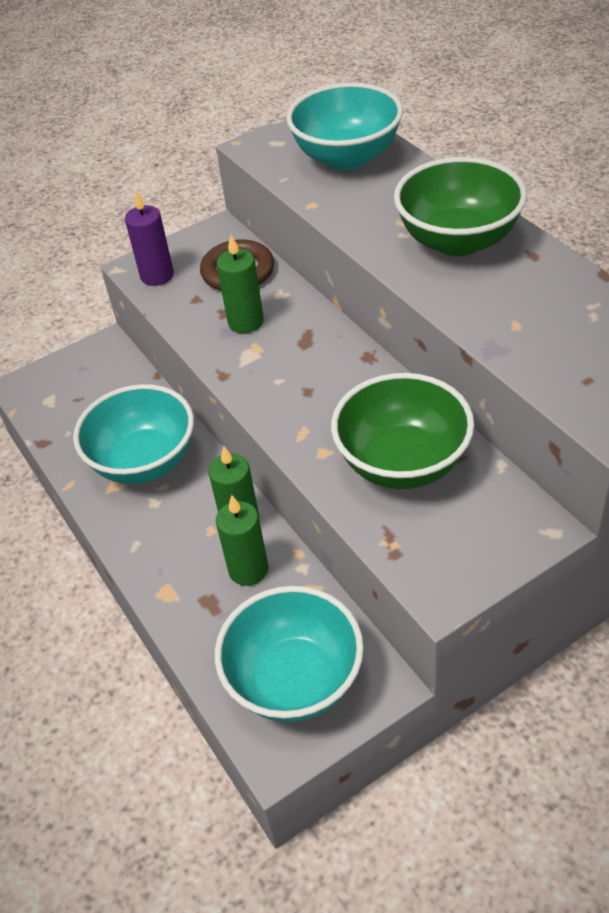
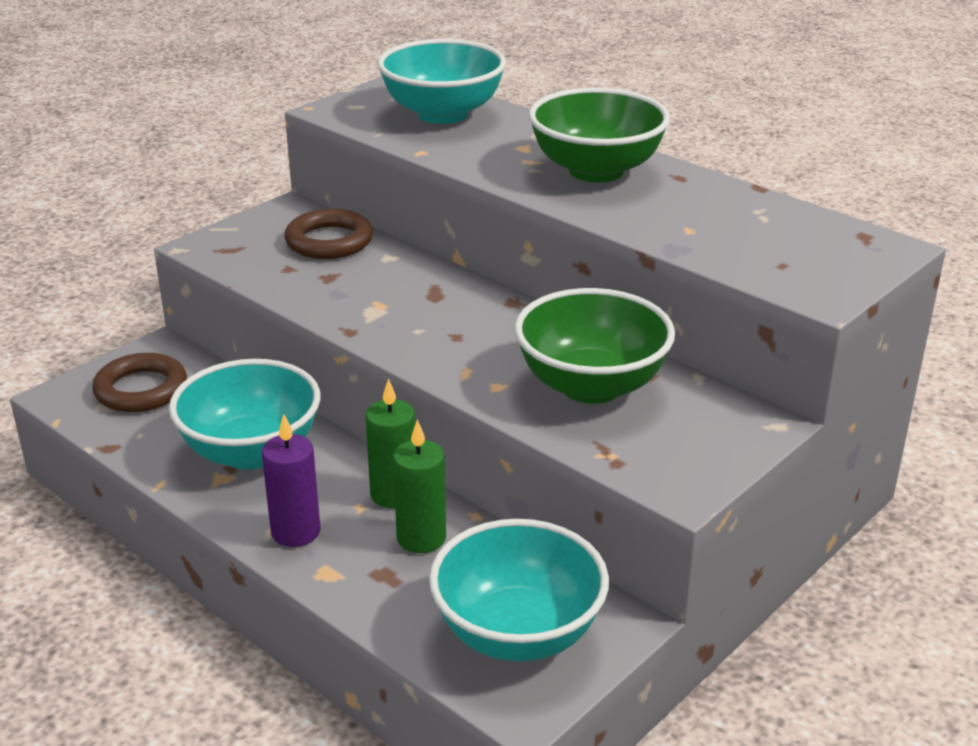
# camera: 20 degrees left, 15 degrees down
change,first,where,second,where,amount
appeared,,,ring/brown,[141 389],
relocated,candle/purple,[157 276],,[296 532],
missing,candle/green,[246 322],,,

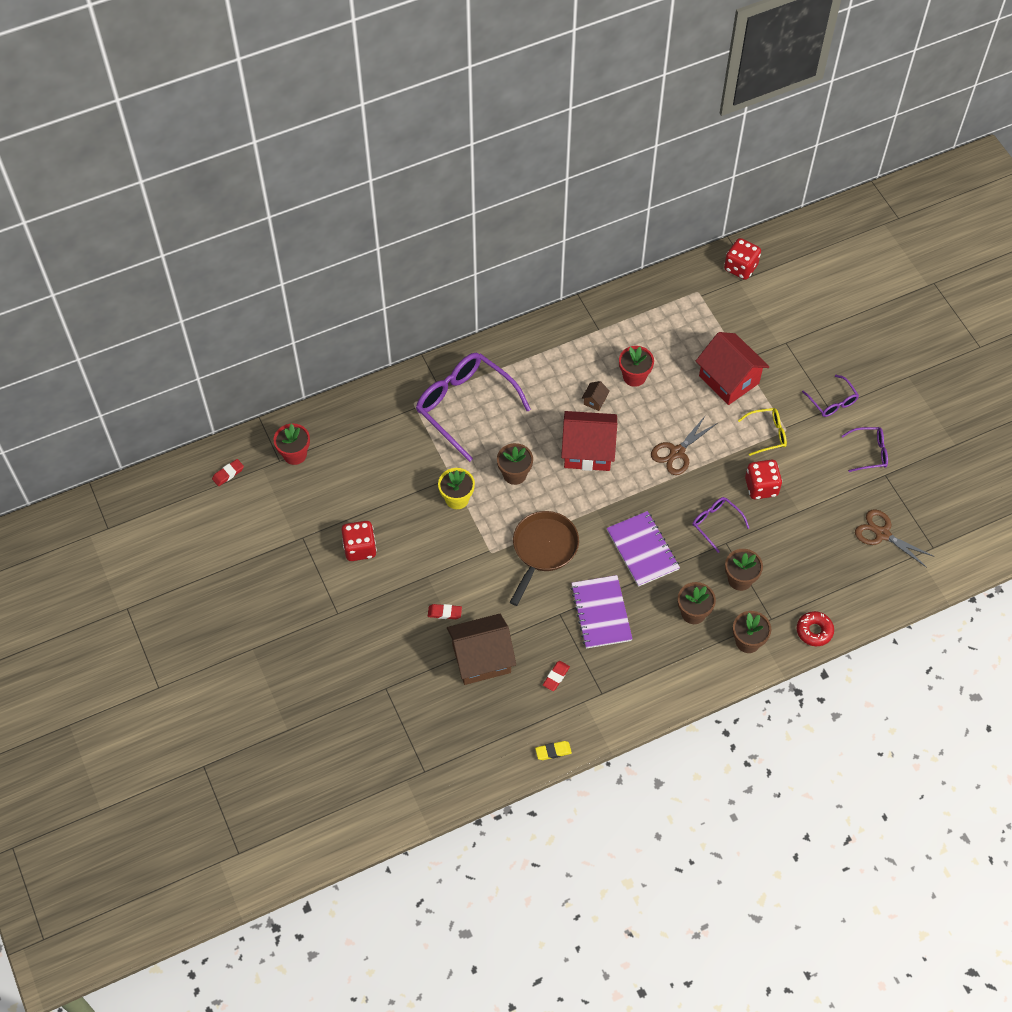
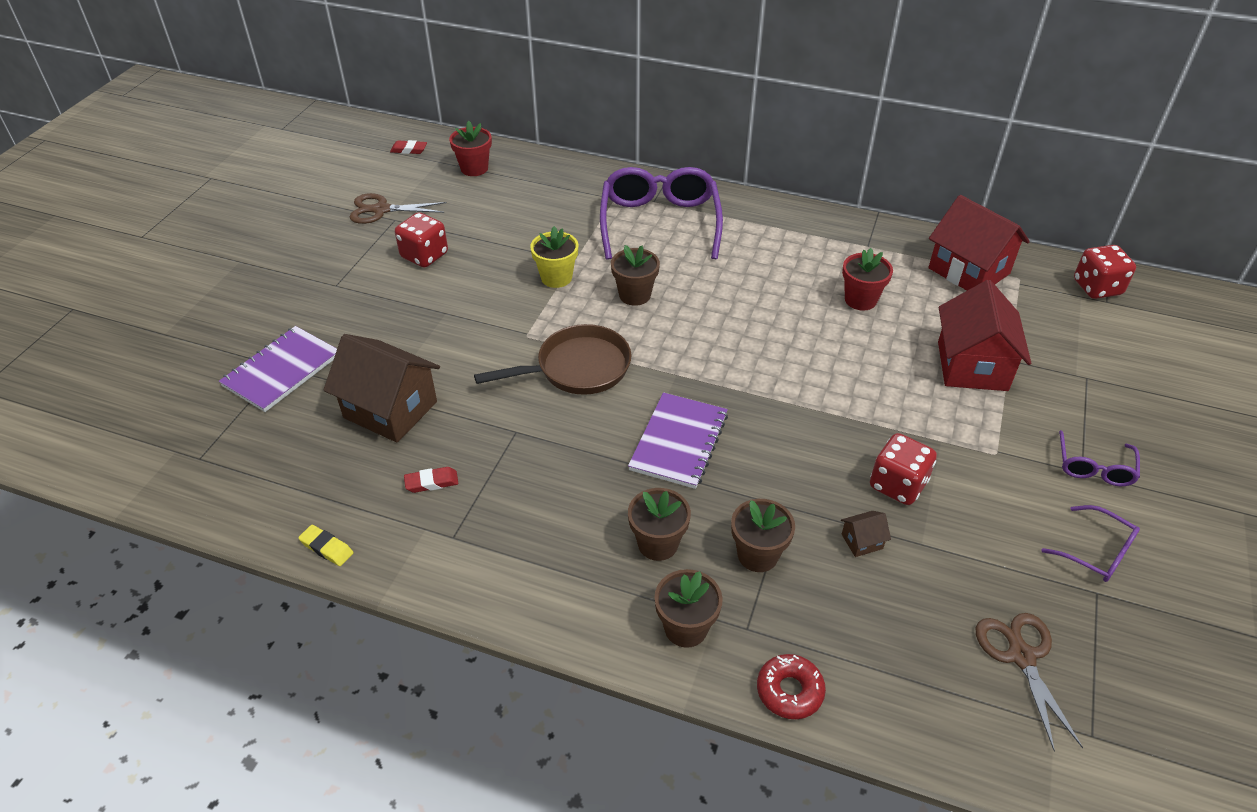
# camera: 45 degrees right, 15 degrees down
change,first,where,second,where,amount
relocated,notebook/purple,[601 613],,[281 370],
relocated,scissors/brown,[677 452],,[381 210],
relocated,house/brown,[595 401],,[862 541],
relocated,house/red,[588 451],,[968 271],
missing,eraser/red,[444 613],,,
missing,glasses/purple,[716 524],,,
missing,glasses/yellow,[766 434],,,

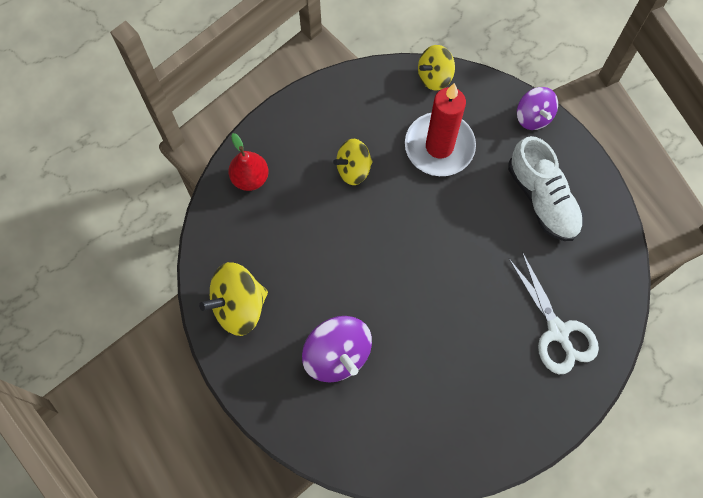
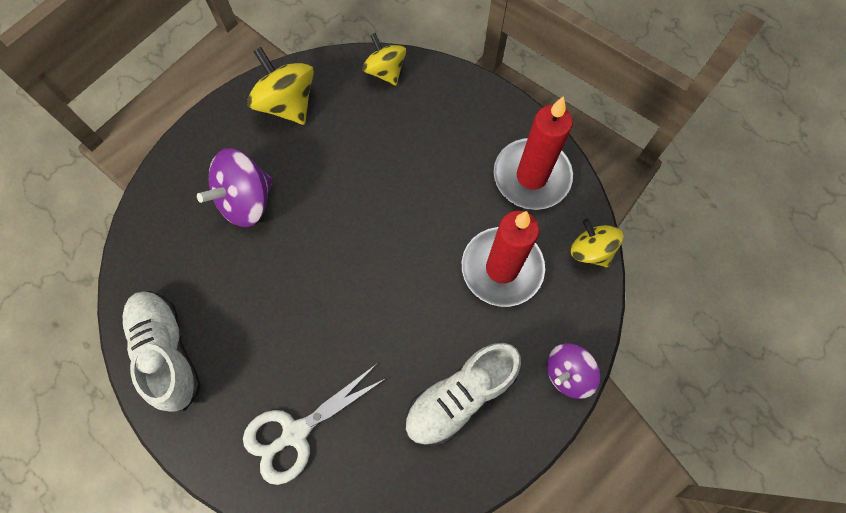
# camera: 80 degrees right, 0 degrees up
change,first,where,second,where,amount
appeared,,,shoe/white,[167 352],
relocated,spinning top/yellow,[353 169],,[385 71],
appeared,,,candle/red,[531 176],
missing,pear/red,[250 178],,,

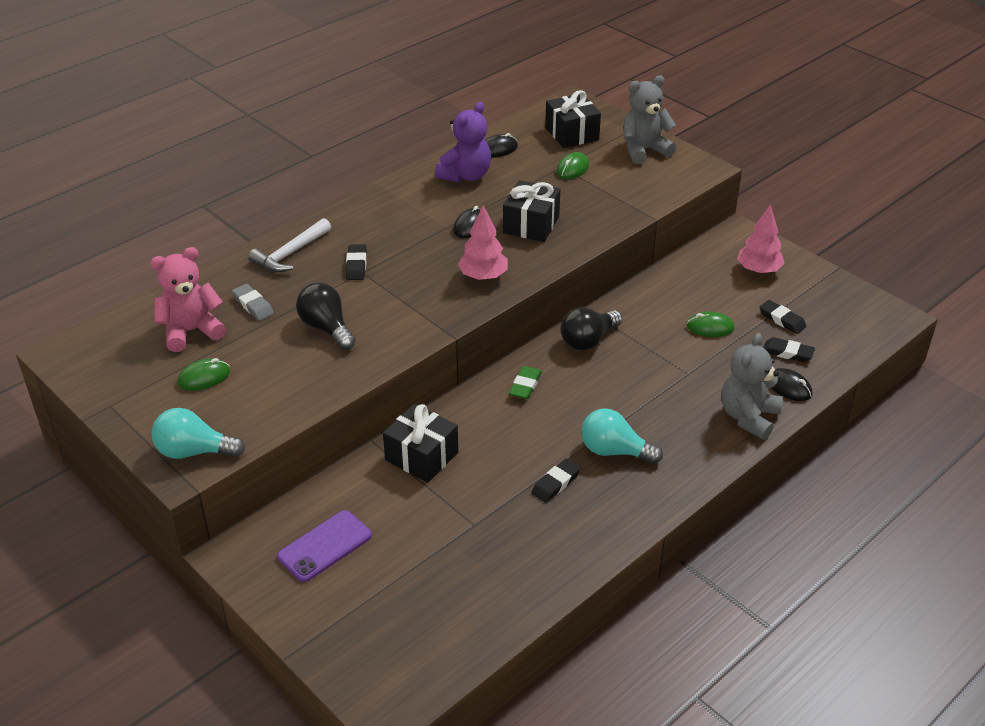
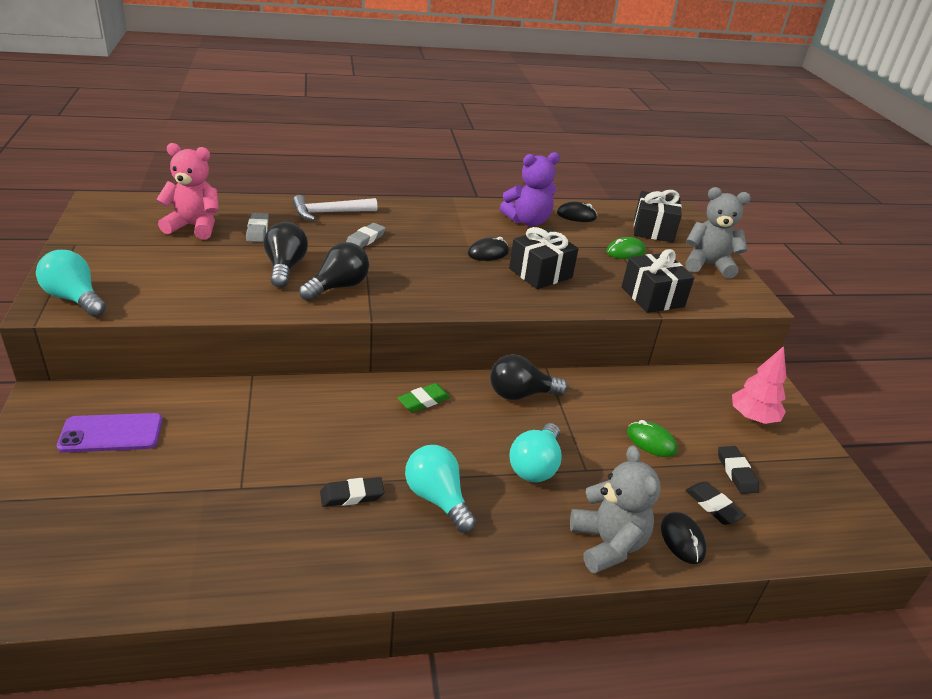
# camera: 30 degrees right, 5 degrees down
change,first,where,second,where,amount
appeared,,,light bulb/black,[338 287],
colour,eraser/black,[356 265],eraser/grey,[365 239],
appeared,,,light bulb/turquoise,[535 466],
spun,teddy bear/grey,[748 417],,[607 544],105 degrees clockwise
relocated,gift/black,[421 456],,[652 297],
missing,mouse/green,[204 377],,,
missing,tree/pink,[483 276],,,

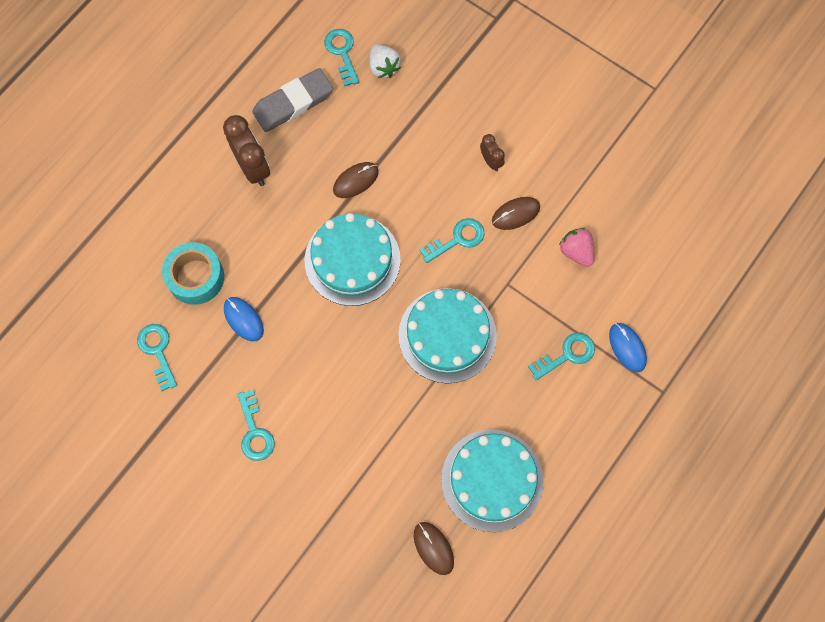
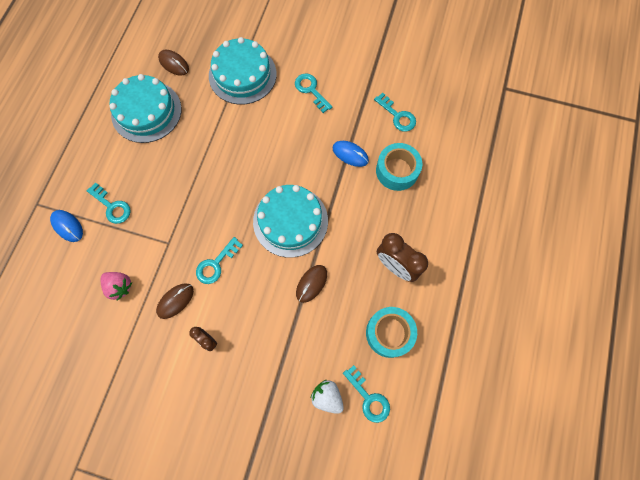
# camera: 160 degrees right, 0 degrees up
change,first,where,second,where,amount
spun,key/turquoise,[567 355],,[112 206],90 degrees counterclockwise
relocated,cake/turquoise,[447 335],,[242 75],
exchanged,eraser/grey,[293 103],tape/turquoise,[389 333],

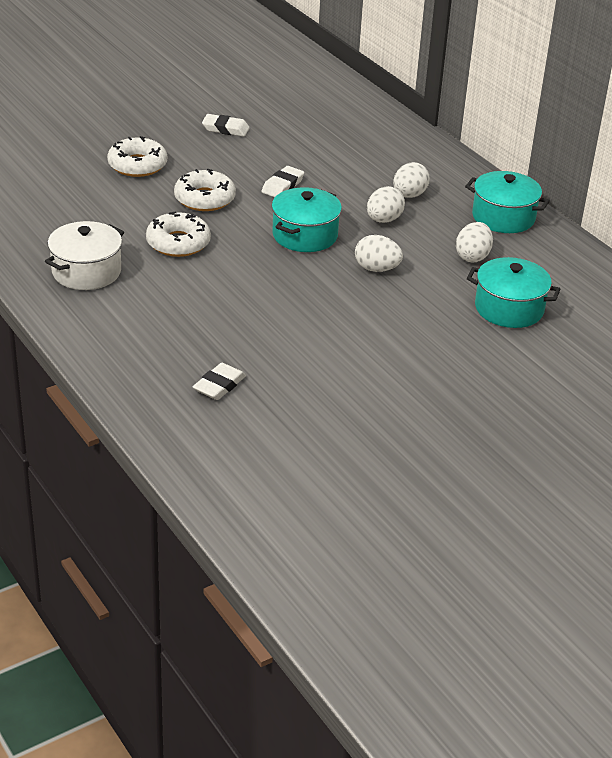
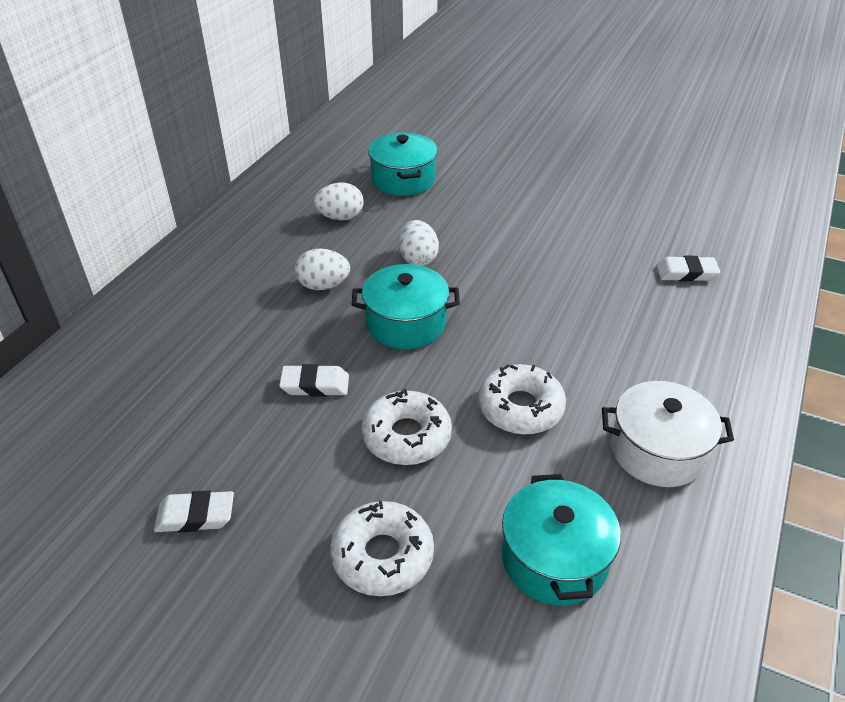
# camera: 120 degrees left, 5 degrees up
change,first,where,second,where,amount
spun,eraser/white,[225 129],,[195 516],75 degrees counterclockwise
relocated,pot/turquoise,[503 217],,[554 559],
missing,egg/white,[409 195],,,

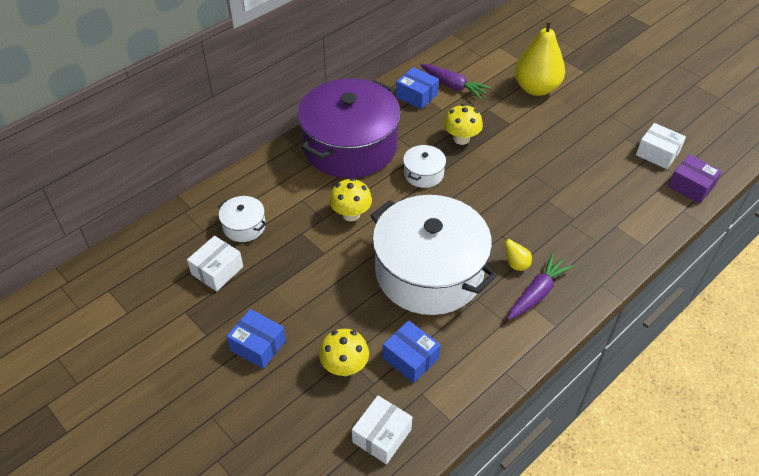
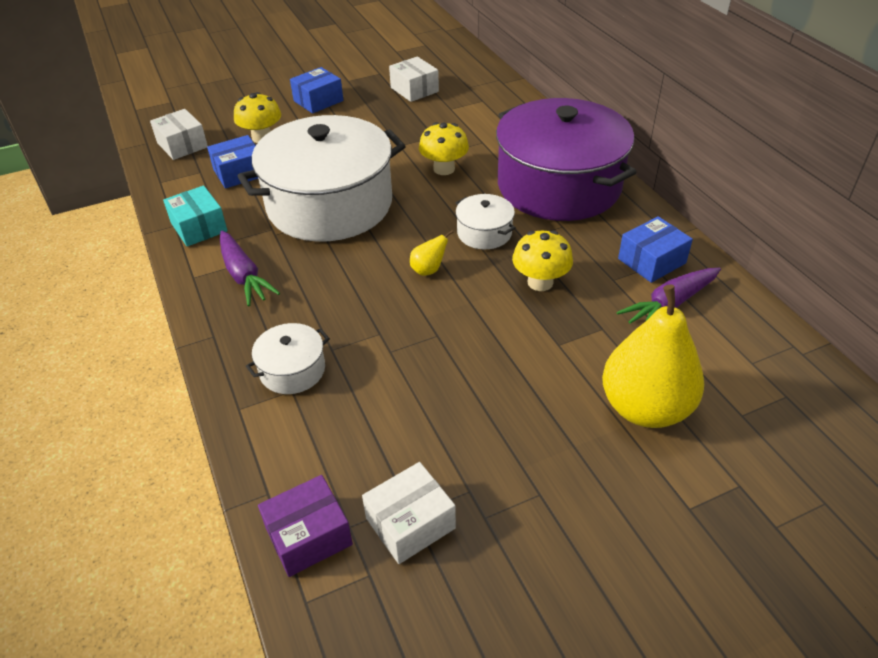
# camera: 110 degrees right, 5 degrees down
change,first,where,second,where,amount
appeared,,,box/turquoise,[199 227],
relocated,pot/white,[244 226],,[292 370],
relocated,pear/yellow,[515 264],,[428 270],

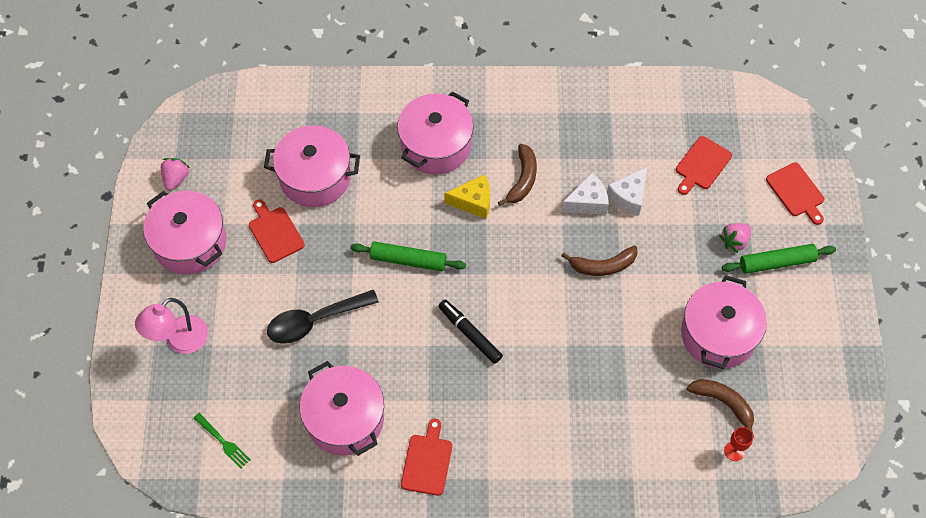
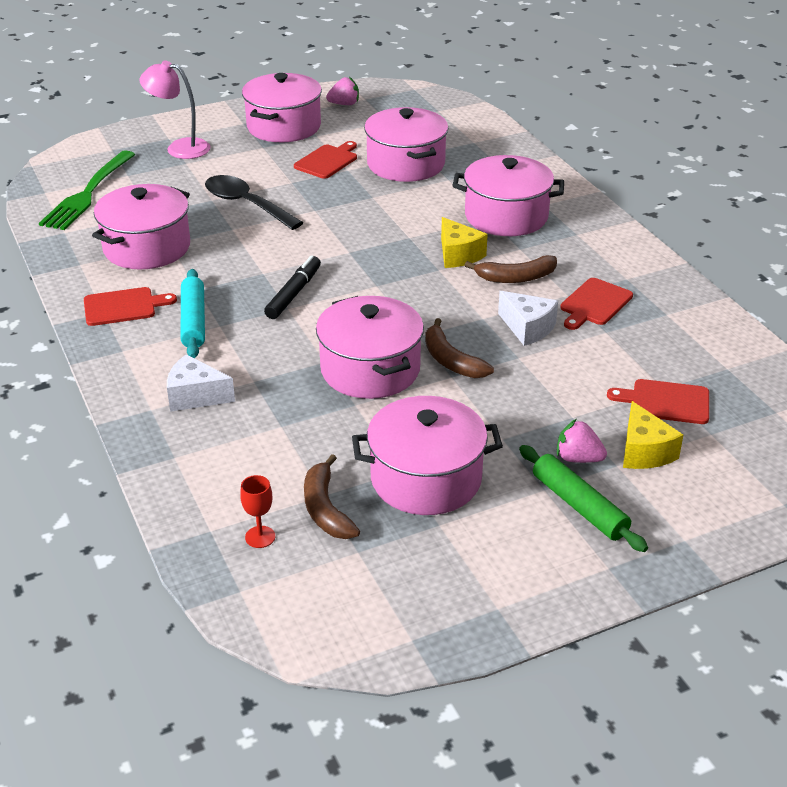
# camera: 65 degrees right, 25 degrees down
change,first,where,second,where,amount
size,fork/green,[223 442],,[88 193],x2.04
relocated,cheese/white,[628 197],,[195 396],
appeared,,,rolling pin/turquoise,[193 321],
spun,banana/brown,[723 403],,[326 509],150 degrees clockwise
appeared,,,pot/pink,[370 369],
relocated,cutting board/red,[796 192],,[594 304],
appeared,,,cheese/yellow,[644 451],
missing,rolling pin/green,[408 260],,,

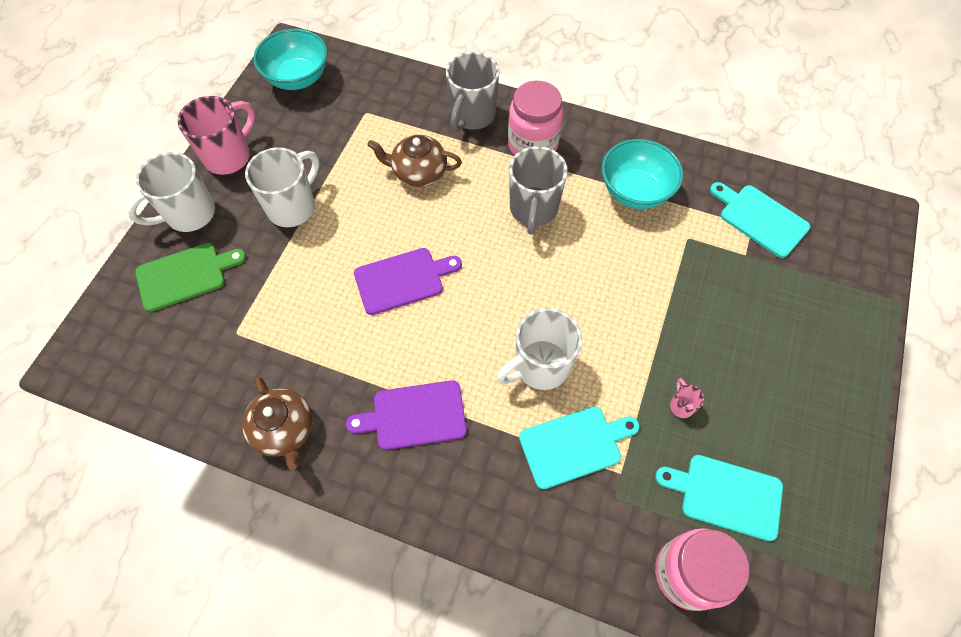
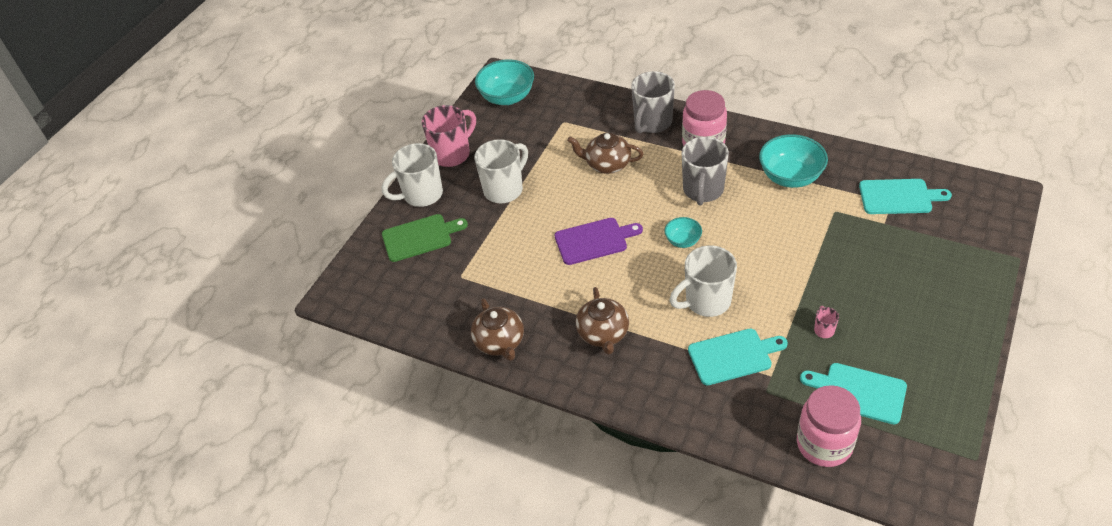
# camera: 10 degrees right, 15 degrees down
change,first,where,second,where,amount
exchanged,cutting board/purple,[414 415],teapot/brown,[603 334],
appeared,,,bowl/turquoise,[683 241],
spun,cutting board/turquoise,[760 219],,[898 197],135 degrees clockwise

